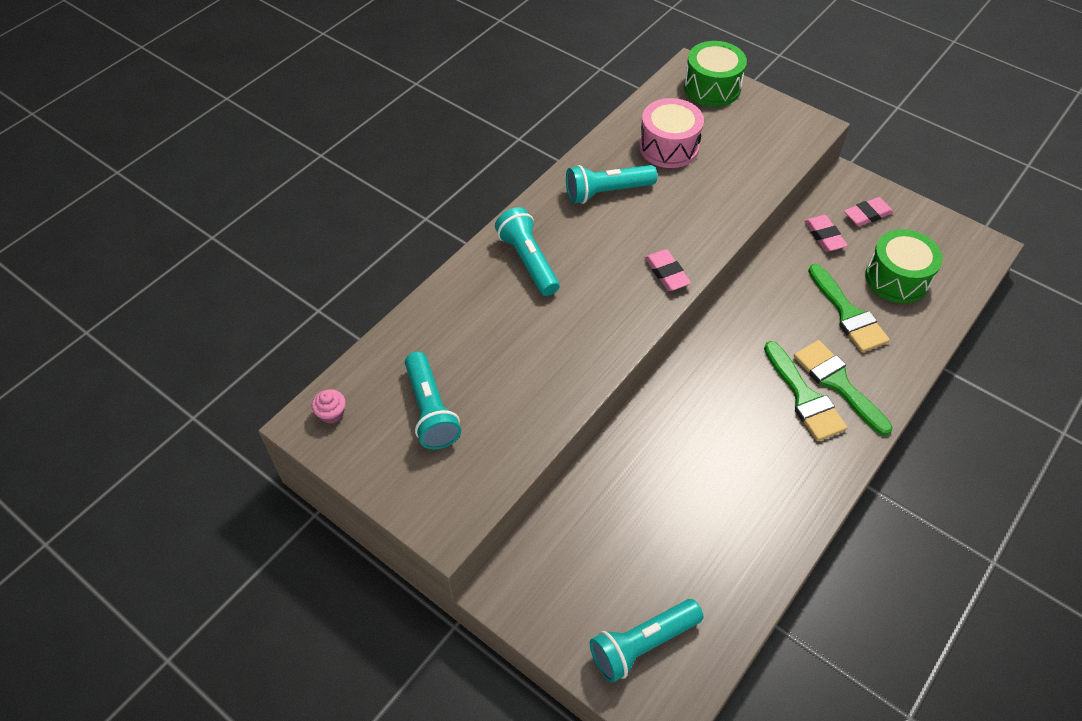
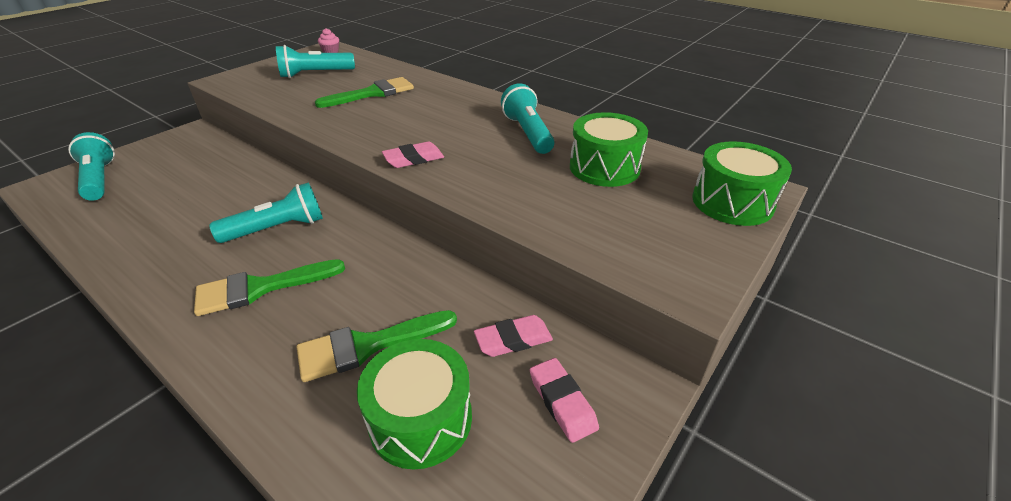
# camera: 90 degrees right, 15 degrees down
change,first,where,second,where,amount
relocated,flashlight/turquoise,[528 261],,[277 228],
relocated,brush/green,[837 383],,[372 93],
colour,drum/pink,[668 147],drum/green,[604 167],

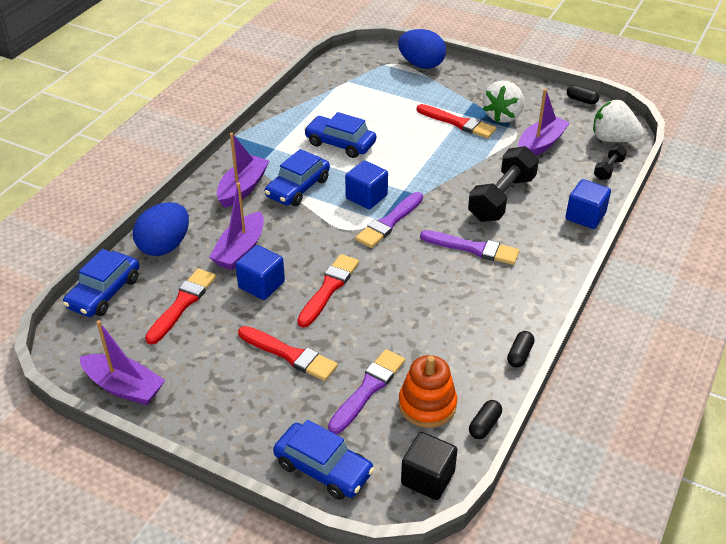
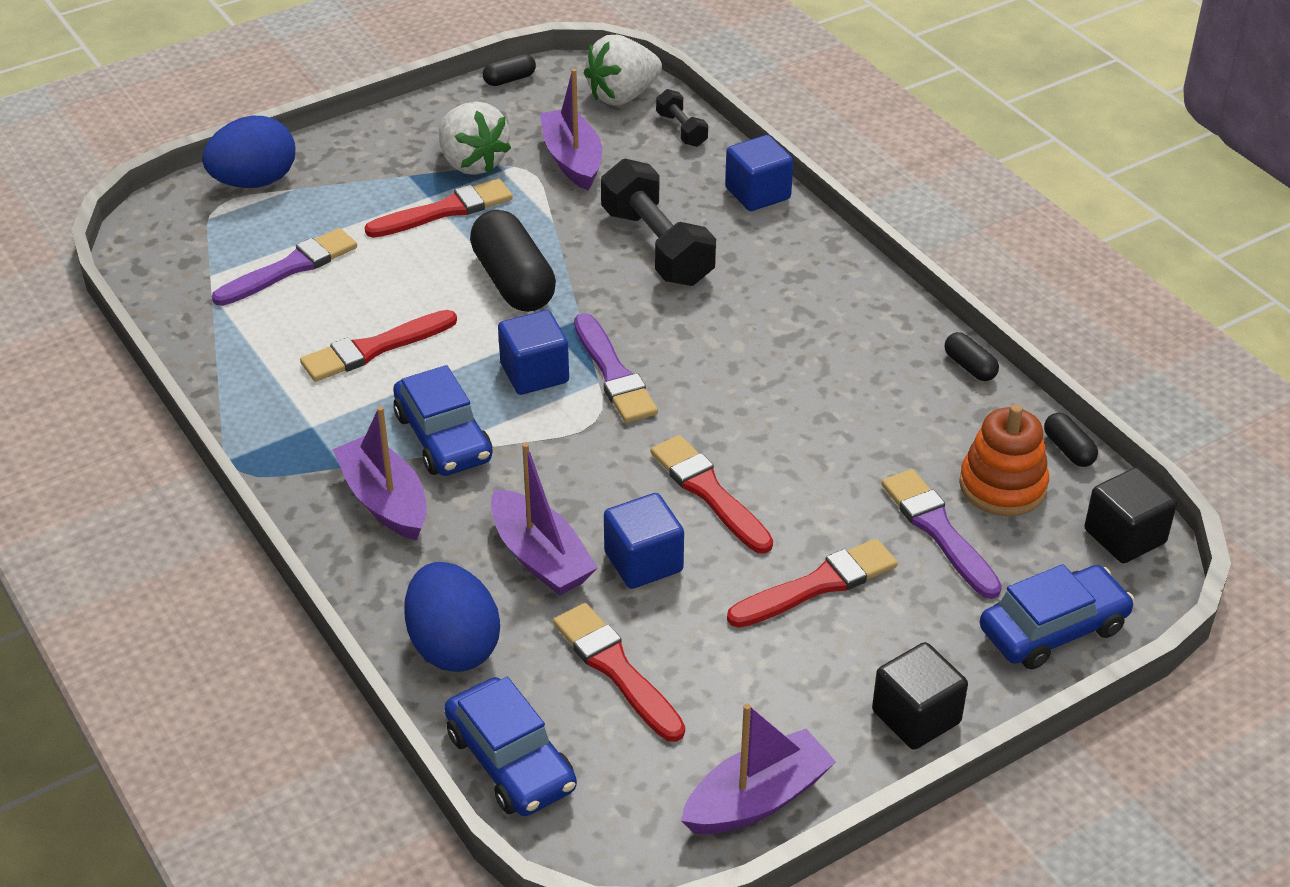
# camera: 60 degrees left, 0 degrees up
change,first,where,second,where,amount
relocated,brush/purple,[473 248],,[290 268],
exchanged,car/blue,[340 143],brush/red,[374 348],
appeared,,,capsule/black,[513 282],
appeared,,,cube/black,[916 717],

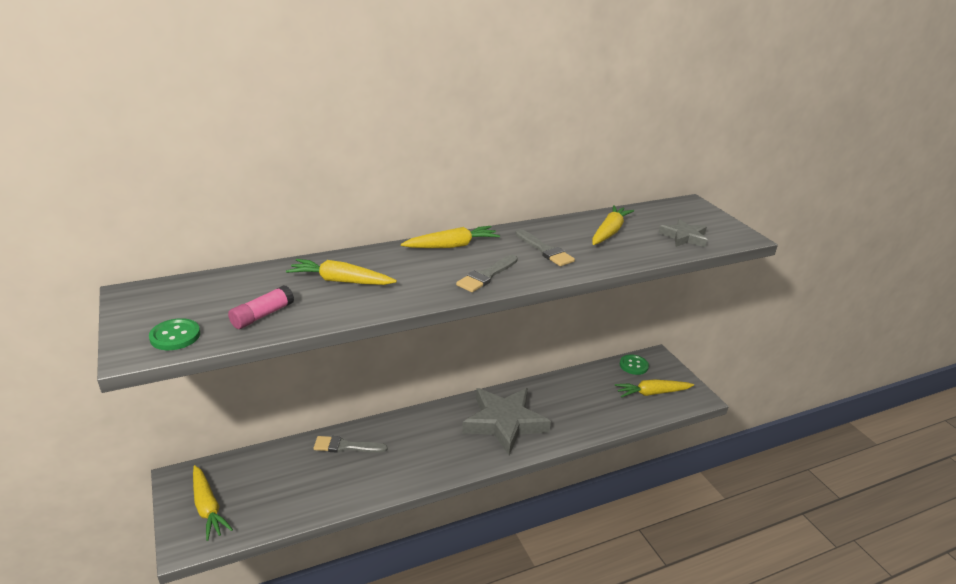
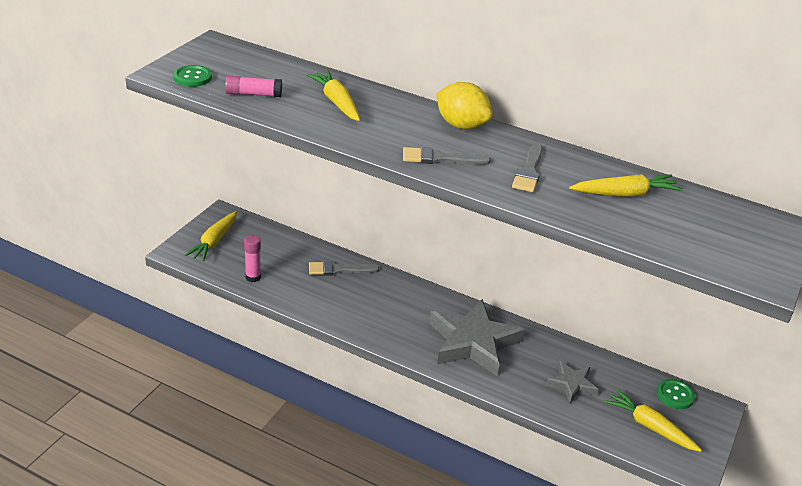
# camera: 50 degrees right, 5 degrees up
change,first,where,second,where,amount
appeared,,,glue stick/pink,[253 277],
spun,brush/grey,[346 446],,[339 270],60 degrees counterclockwise
exchanged,carrot/yellow,[451 246],lemon/yellow,[461 125],
relocated,star/grey,[684 237],,[572 384],

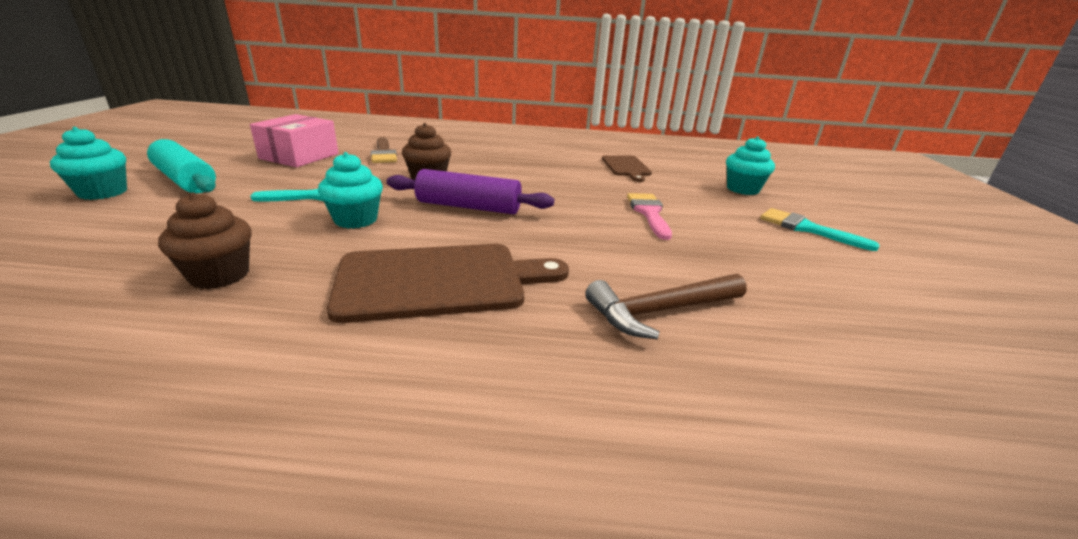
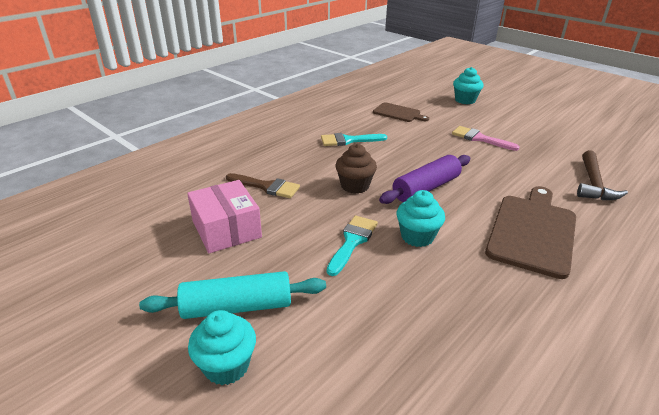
# camera: 50 degrees left, 5 degrees up
change,first,where,second,where,amount
relocated,brush/turquoise,[806 229],,[348 140],
missing,cupcake/brown,[219 275],,,

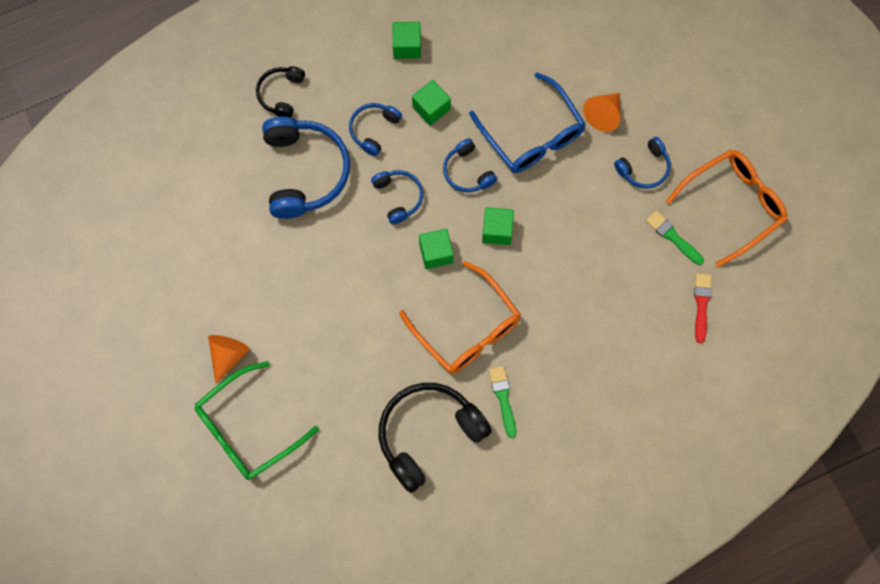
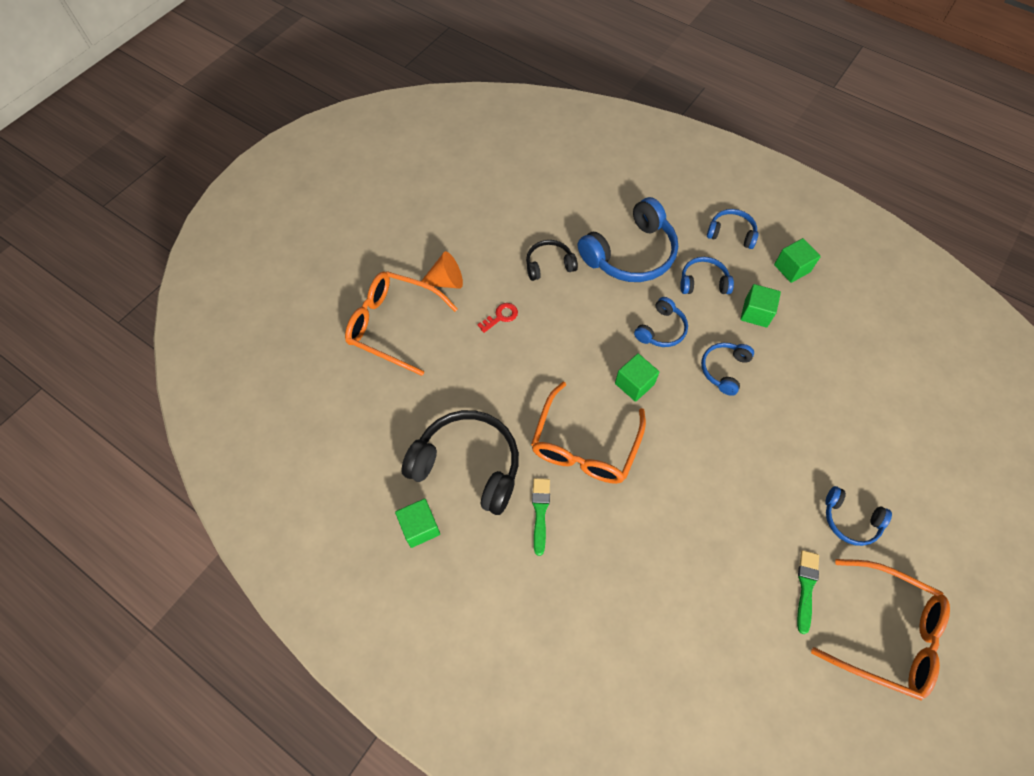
# camera: 60 degrees right, 10 degrees down
change,first,where,second,where,amount
colour,glasses/green,[248 429],glasses/orange,[394 325],
relocated,cube/green,[497 231],,[420 527],
appeared,,,key/red,[501 316],
relocated,headphones/black,[281 94],,[549 265],
spun,brush/green,[503 398],,[540 512],45 degrees counterclockwise
appeared,,,headphones/blue,[731 233],
missing,glasses/blue,[532 134],,,
missing,cone/orange,[604 115],,,
missing,brush/red,[701 304],,,

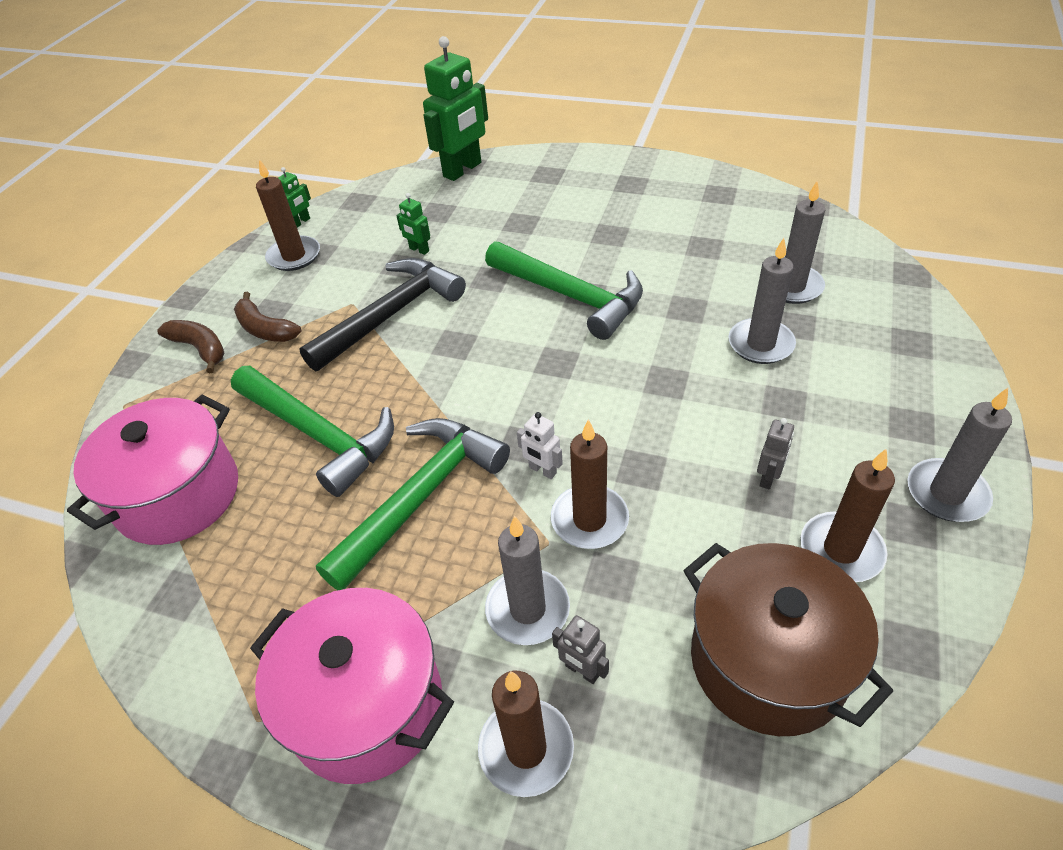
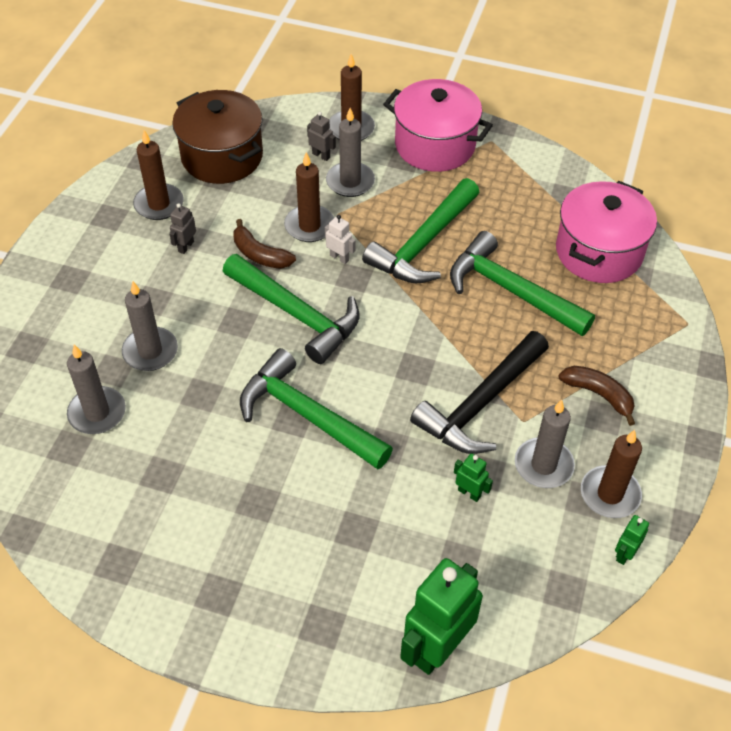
# camera: 175 degrees right, 5 degrees up
change,first,where,second,where,amount
appeared,,,hammer/green,[297 314],
relocated,banana/brown,[200 348],,[260 254],
relocated,candle/grey,[946 493],,[543 465],

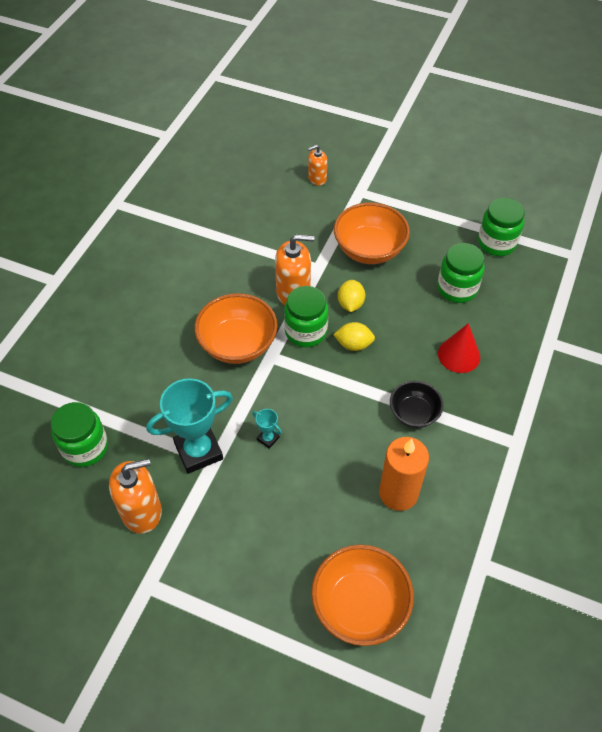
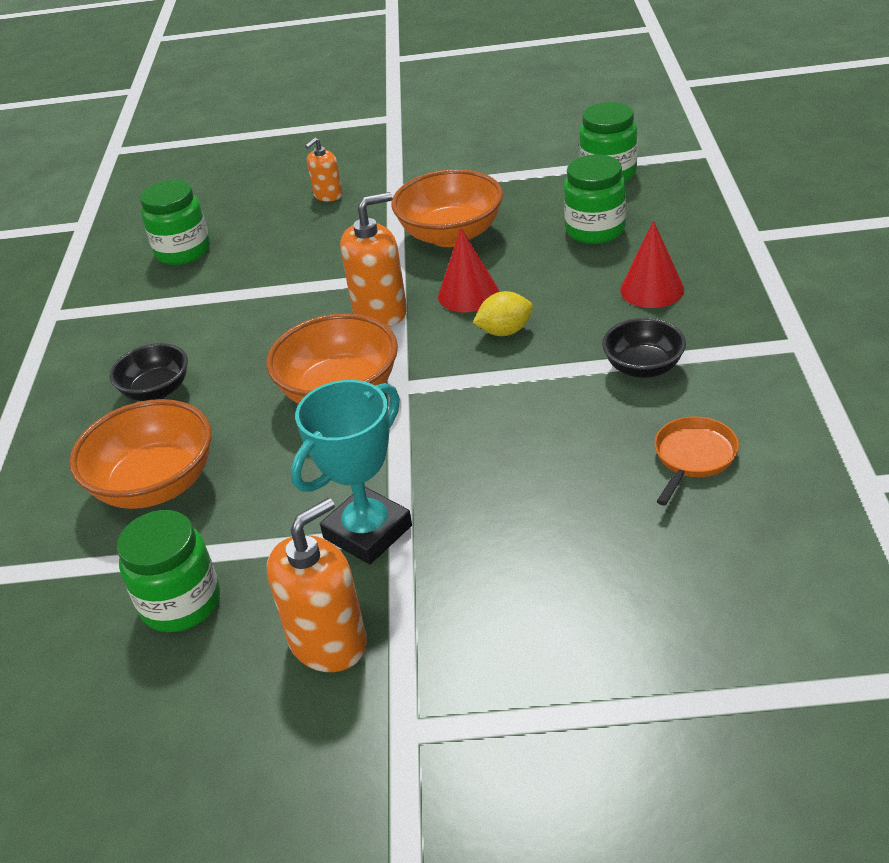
# camera: 20 degrees left, 15 degrees down
change,first,where,second,where,amount
relocated,bowl/orange,[360 605],,[155 485],
appeared,,,bowl/black,[156 390],
relocated,jar/green,[306 331],,[183 251],
exchanged,lemon/yellow,[350 304],cone/red,[468 294],
exchanged,candle/orange,[398 493],pan/orange,[693 457],
missing,trophy/turquoise,[268 438],,,

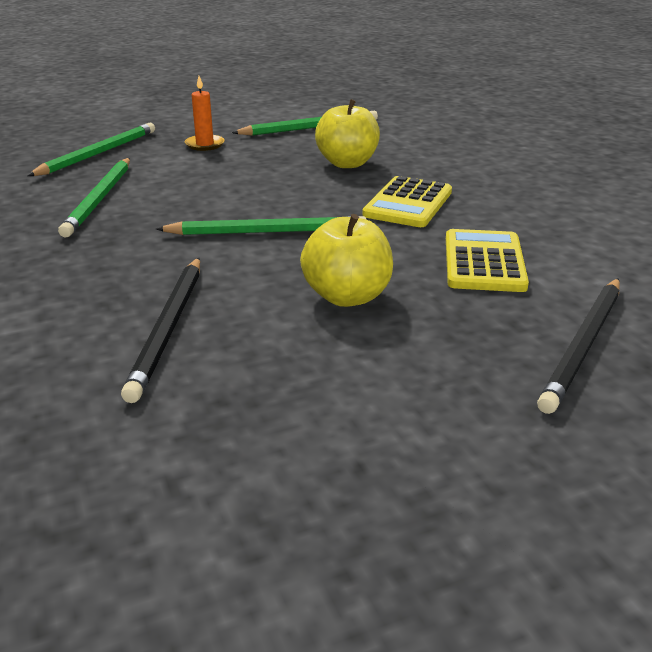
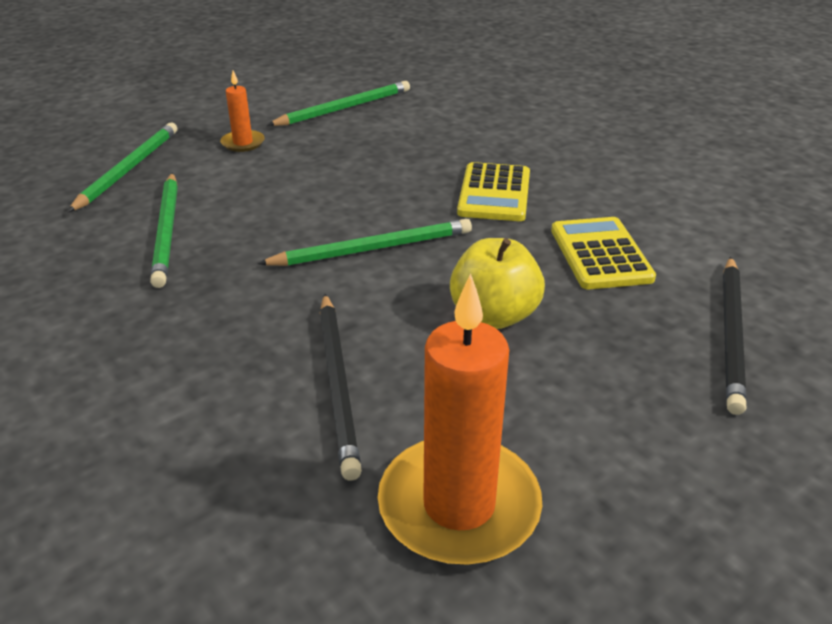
# camera: 15 degrees left, 5 degrees up
change,first,where,second,where,amount
appeared,,,candle/orange,[459 506],
missing,apple/yellow,[347 163],,,

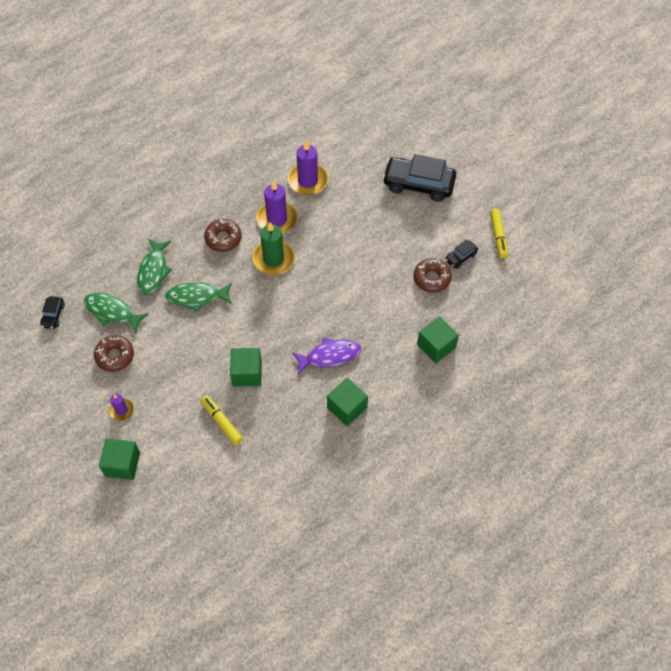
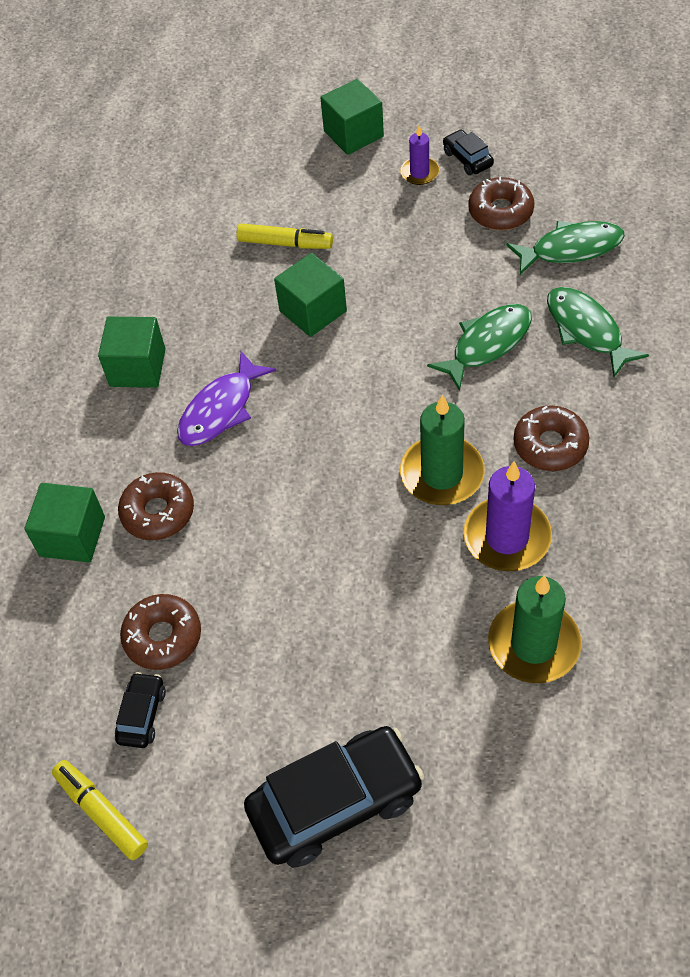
# camera: 145 degrees right, 5 degrees down
change,first,where,second,where,amount
appeared,,,donut/brown,[158 512],
relocated,car/black,[53 315],,[467 159],
colour,candle/purple,[308 180],candle/green,[533 644],

